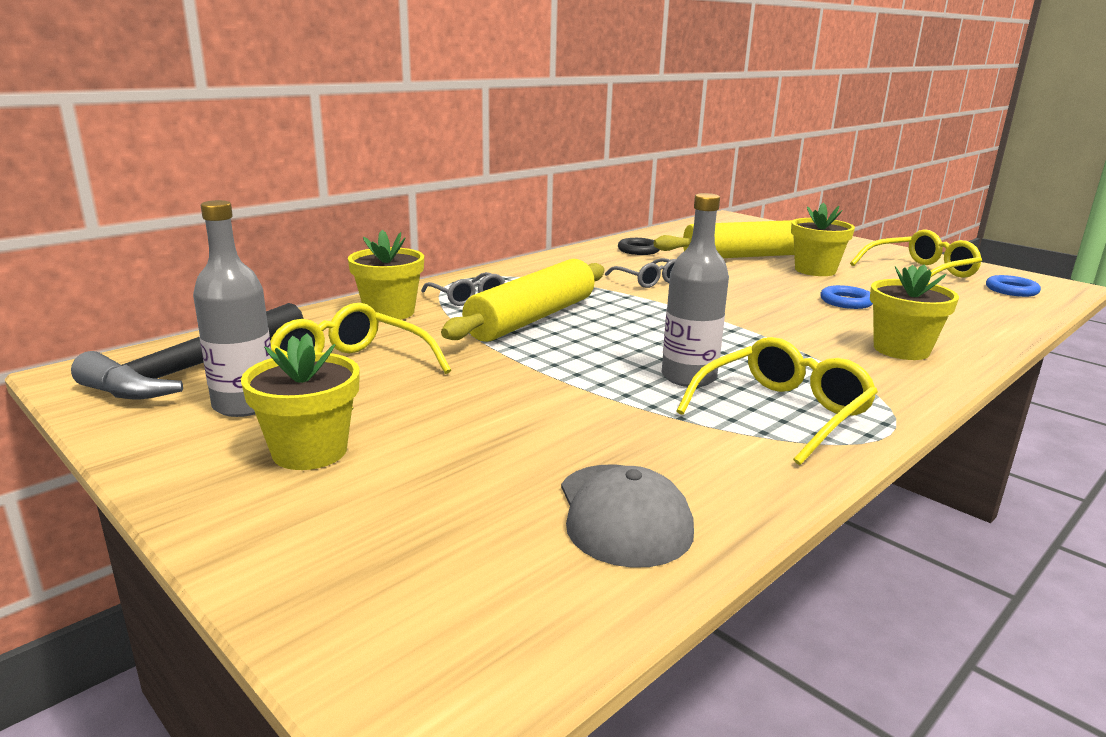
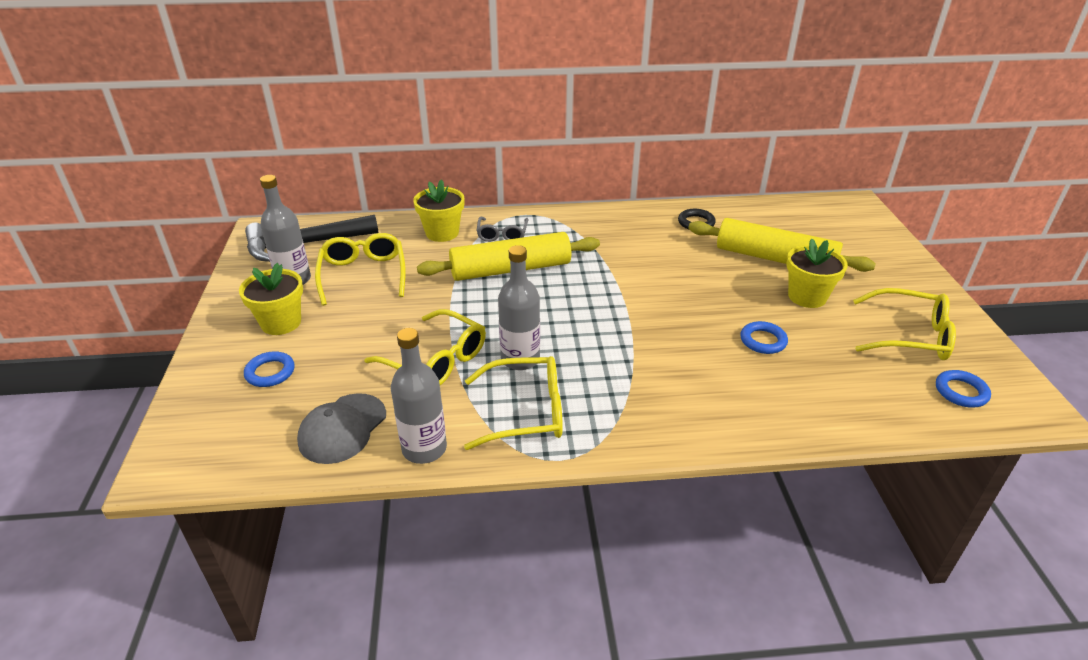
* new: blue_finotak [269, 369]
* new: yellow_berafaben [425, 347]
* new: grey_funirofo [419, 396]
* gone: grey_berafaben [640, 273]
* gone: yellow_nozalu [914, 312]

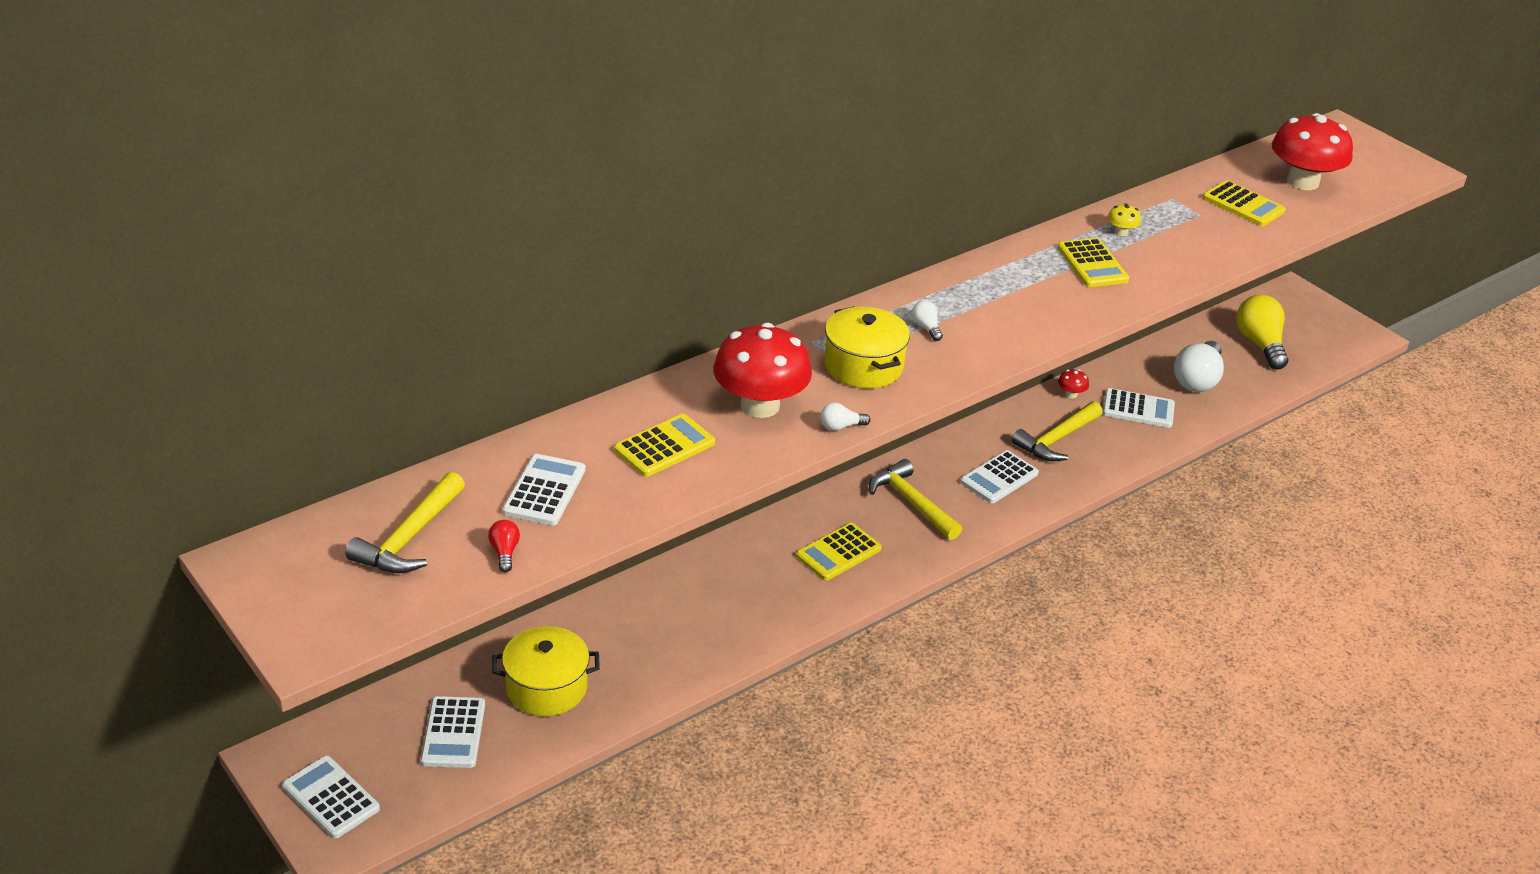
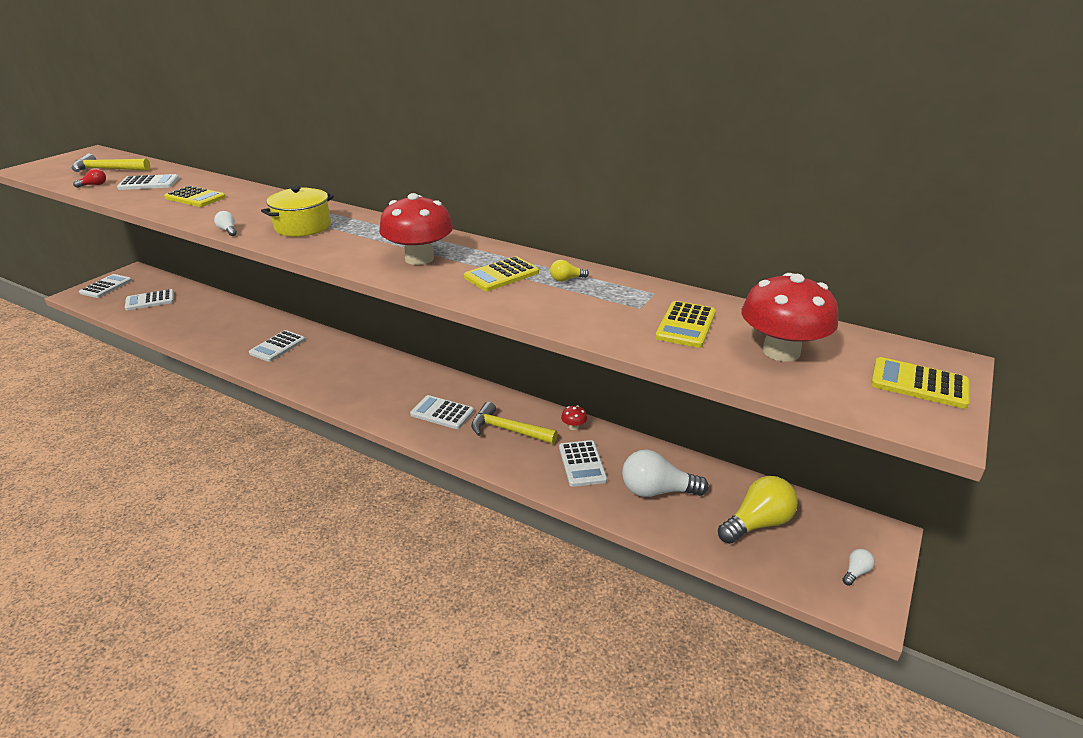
* new: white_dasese [277, 346]
* shifted: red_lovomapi [762, 370] to [416, 229]
* swapped: yellow_lovomapi [1124, 219] to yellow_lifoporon [569, 271]
* shifted: white_lifoporon [927, 320] to [858, 567]
* shifted: yellow_dasese [839, 552] to [920, 383]
* gone: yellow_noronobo [546, 671]
* gone: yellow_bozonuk [915, 499]

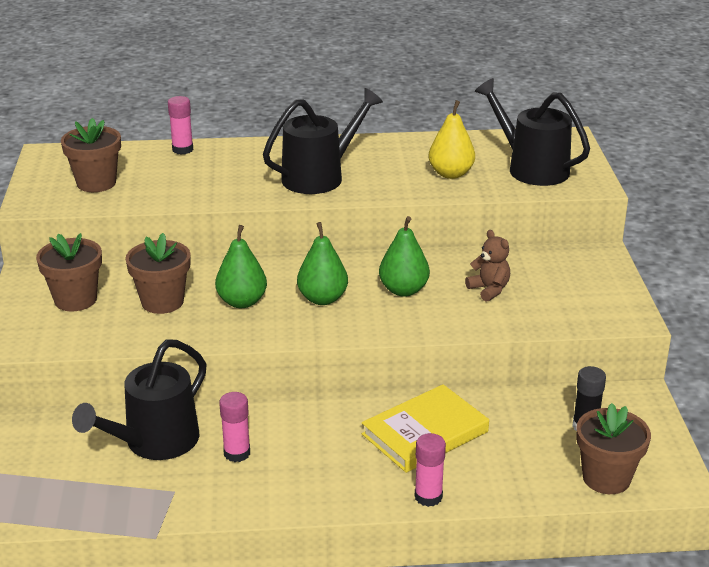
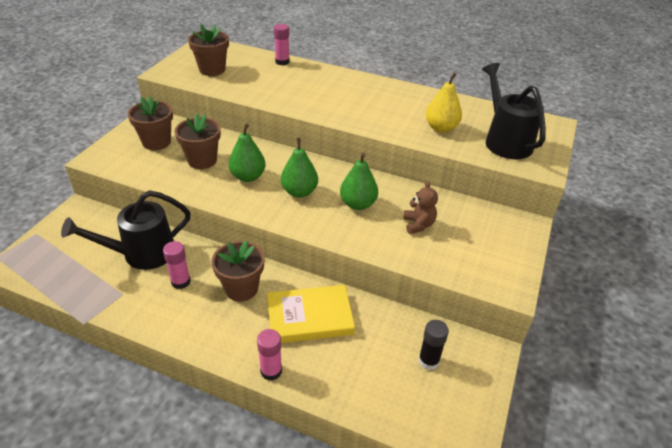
* shifted: brown_nozalu [613, 448] to [237, 271]
* gone: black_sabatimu [323, 141]

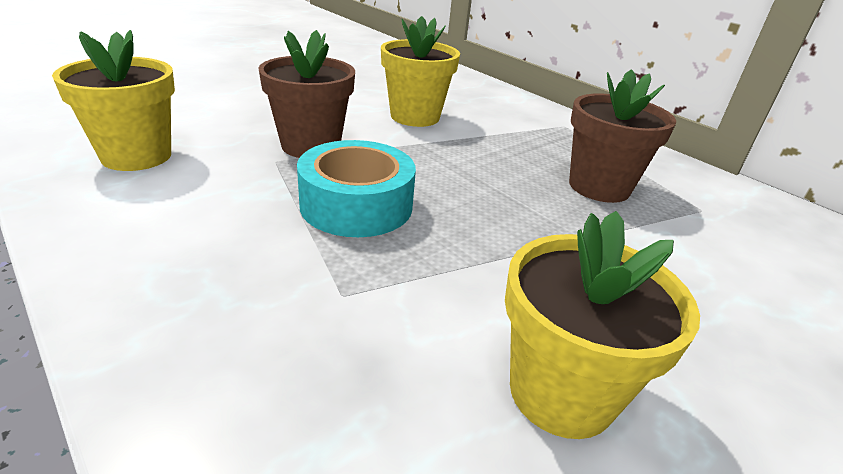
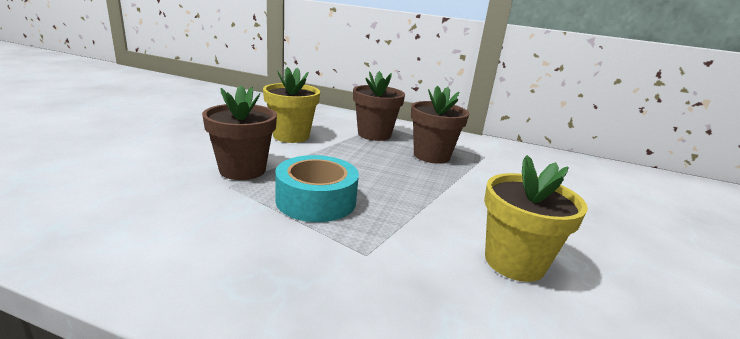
* new: brown_nozalu [379, 106]
* gone: yellow_nozalu [113, 100]

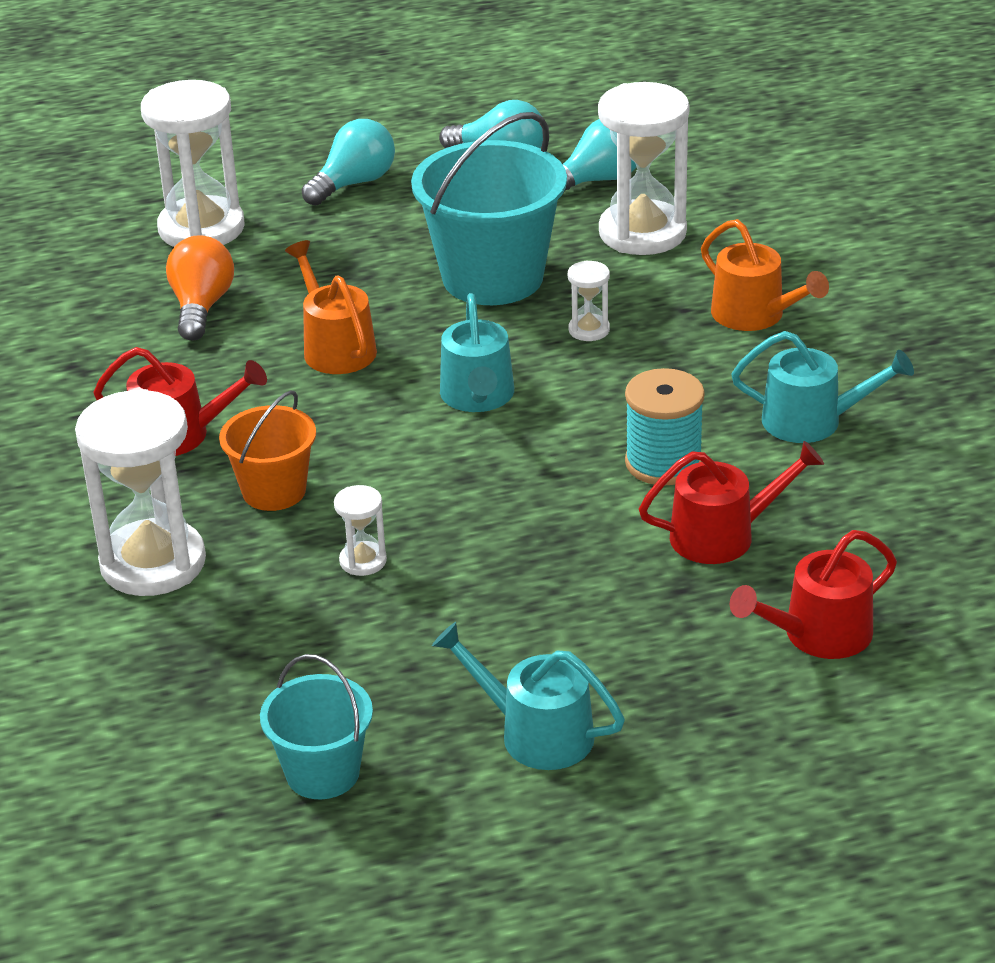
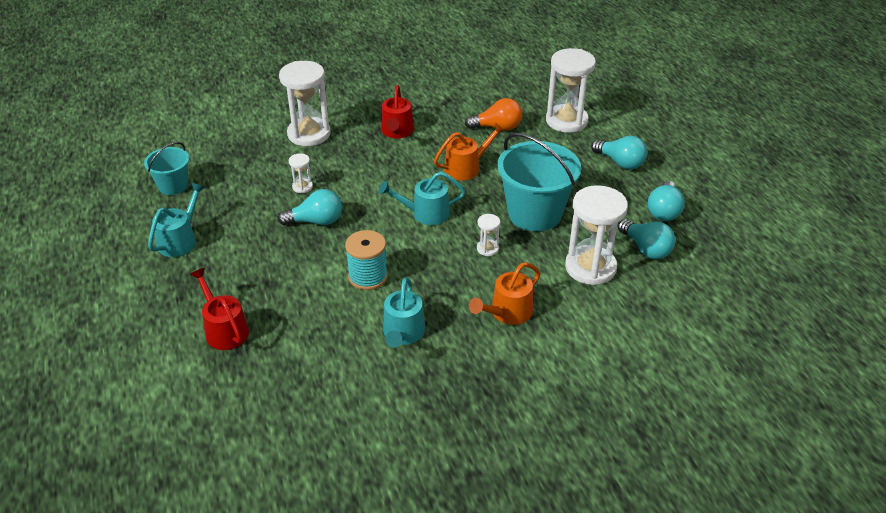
* new: turquoise_lifoporon [310, 207]
* gone: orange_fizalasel [267, 450]
* gone: red_sabatimu [731, 502]

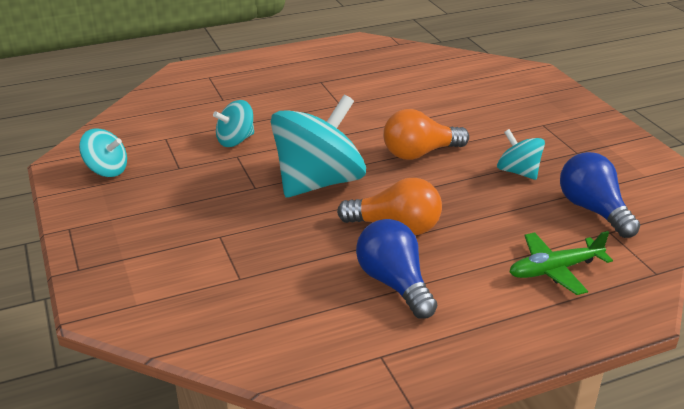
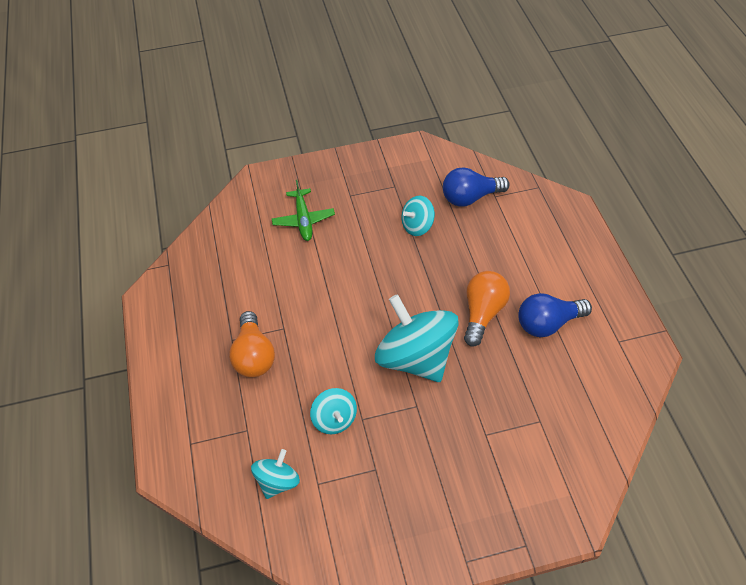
* shifted: orange_lifoporon [426, 134] to [252, 344]
* shifted: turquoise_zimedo [103, 153] to [275, 474]
* shifted: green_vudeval [561, 263] to [303, 210]

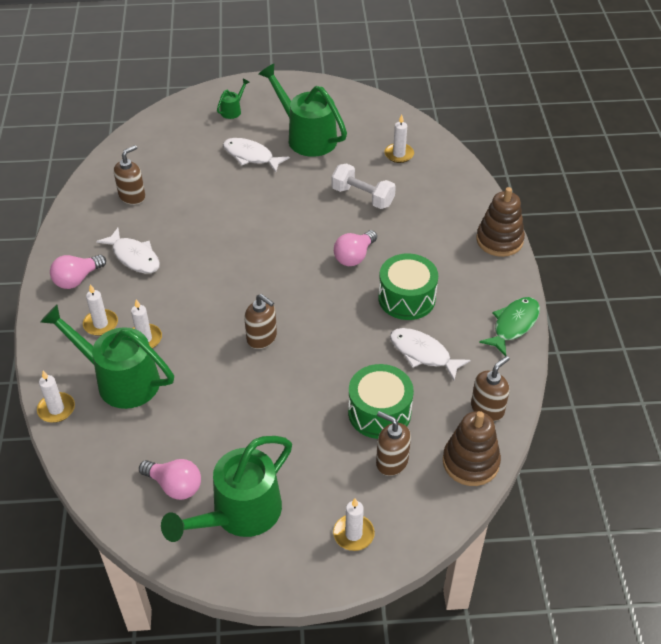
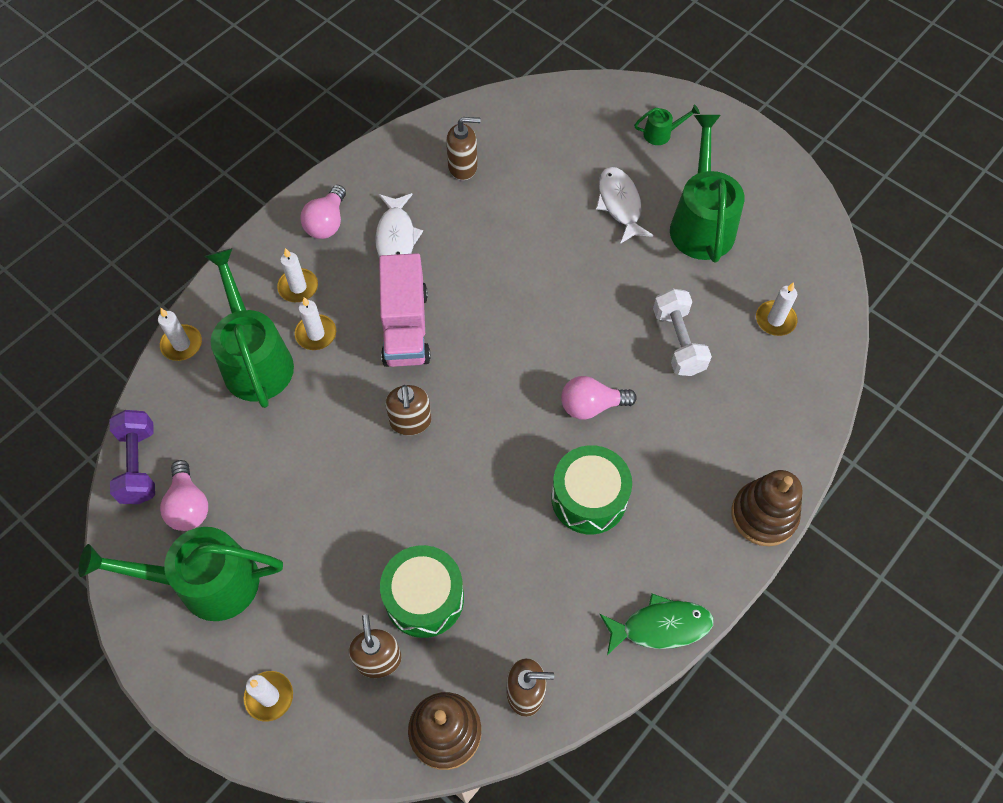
* new: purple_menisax [132, 457]
* rotated: pink_lifoporon [78, 272] = [323, 212] 75 degrees counterclockwise
* new: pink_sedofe [405, 310]
* gone: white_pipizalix [430, 354]

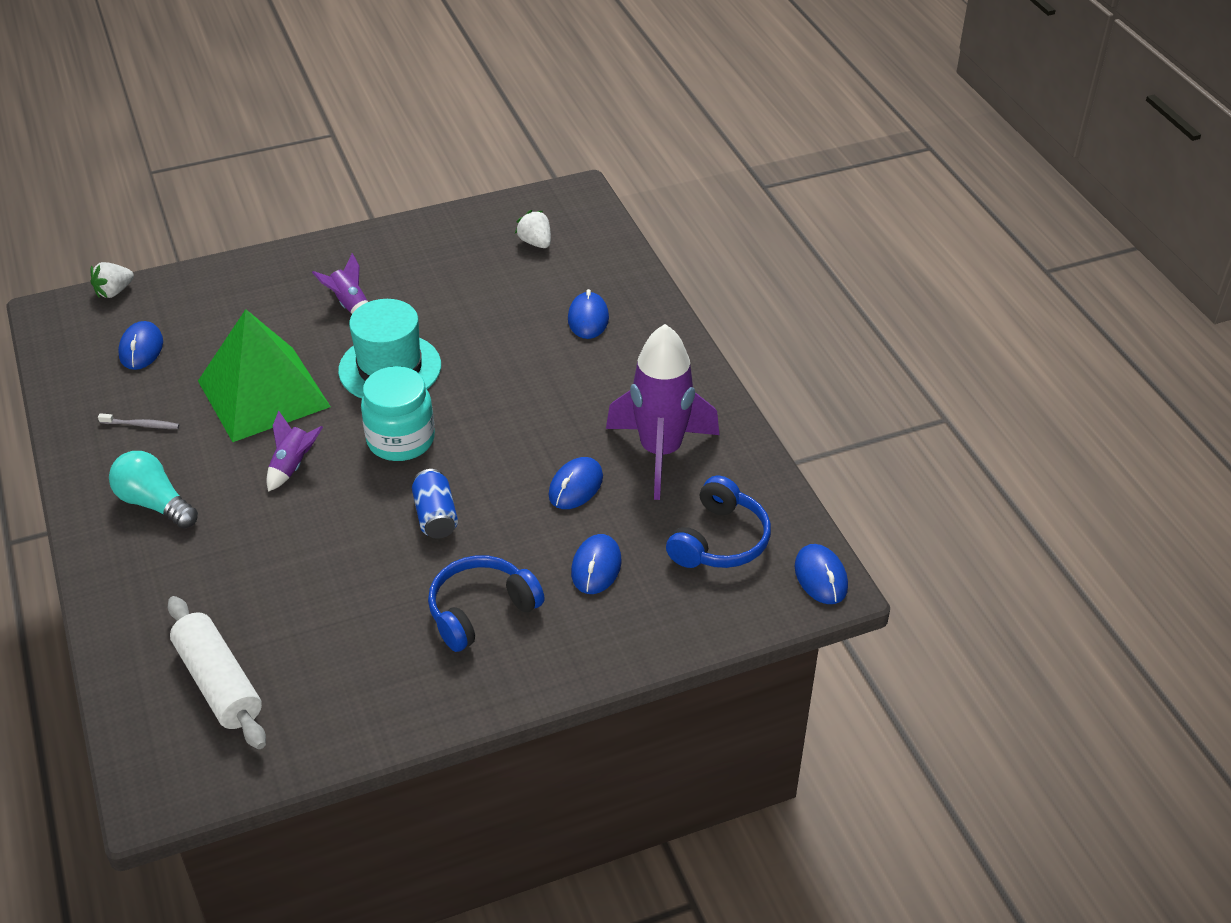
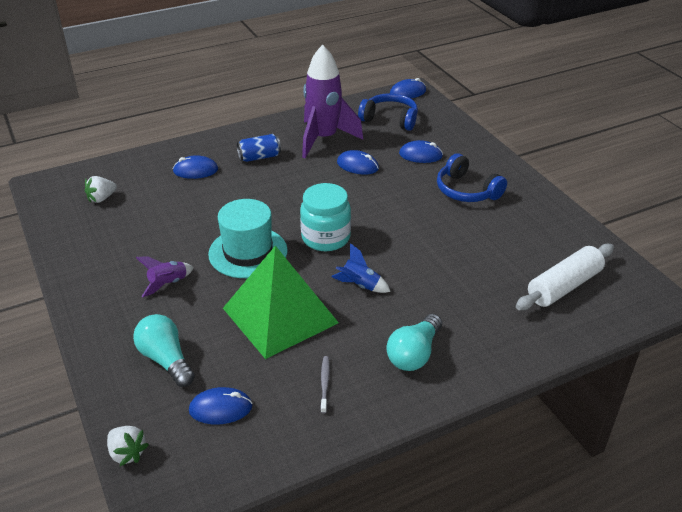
* new: turquoise_lifoporon [164, 350]
* shifted: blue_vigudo [435, 504] to [259, 148]
* repainted: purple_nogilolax [294, 451] to blue_nogilolax [361, 268]

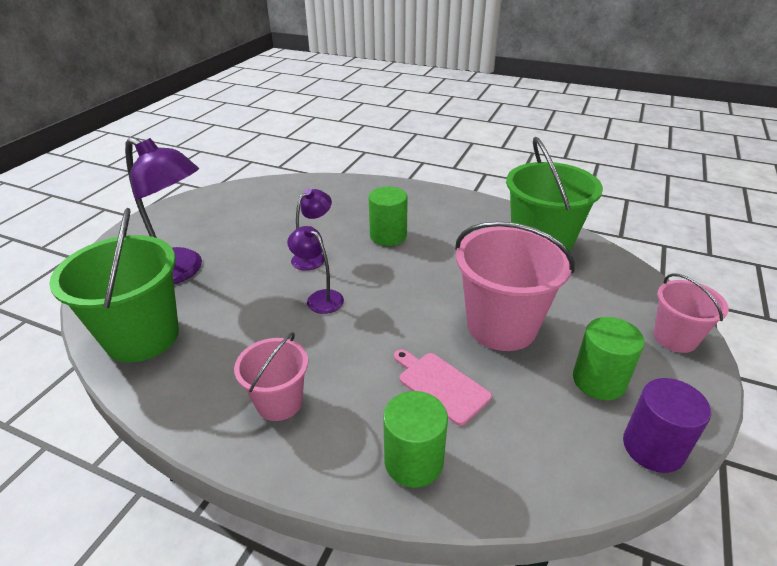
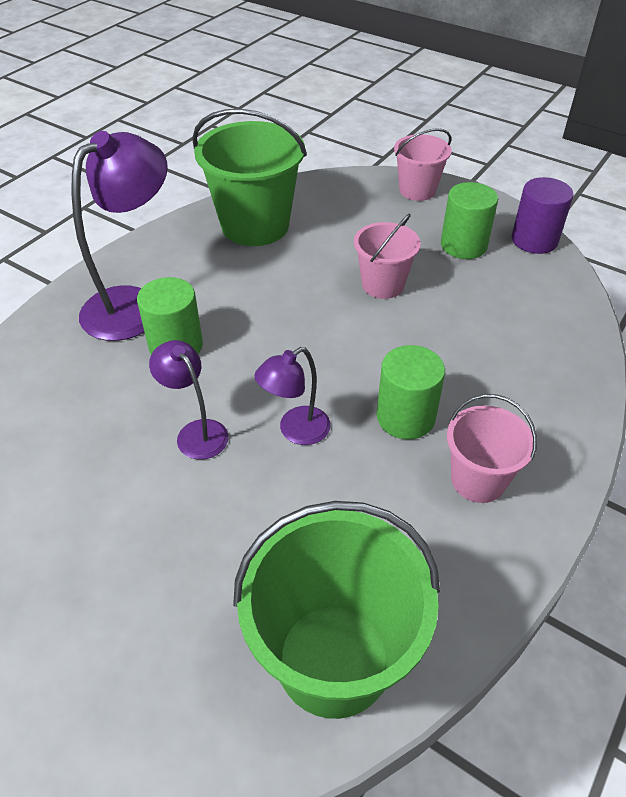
* shifted: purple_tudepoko [163, 210] to [119, 236]
* scaled: pink_fizalasel [515, 286] = [387, 256] x0.57
* shifted: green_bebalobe [415, 439] to [411, 392]
* gone: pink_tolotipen [443, 387]

